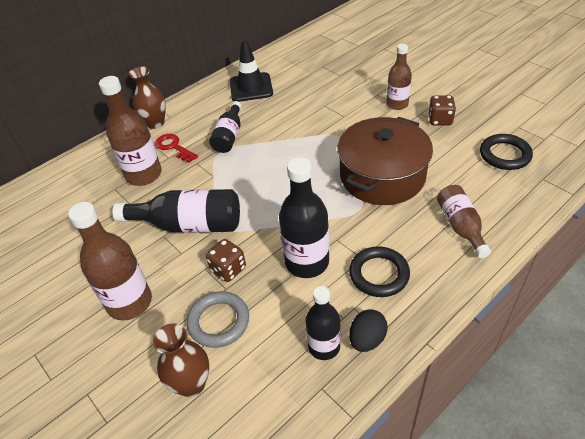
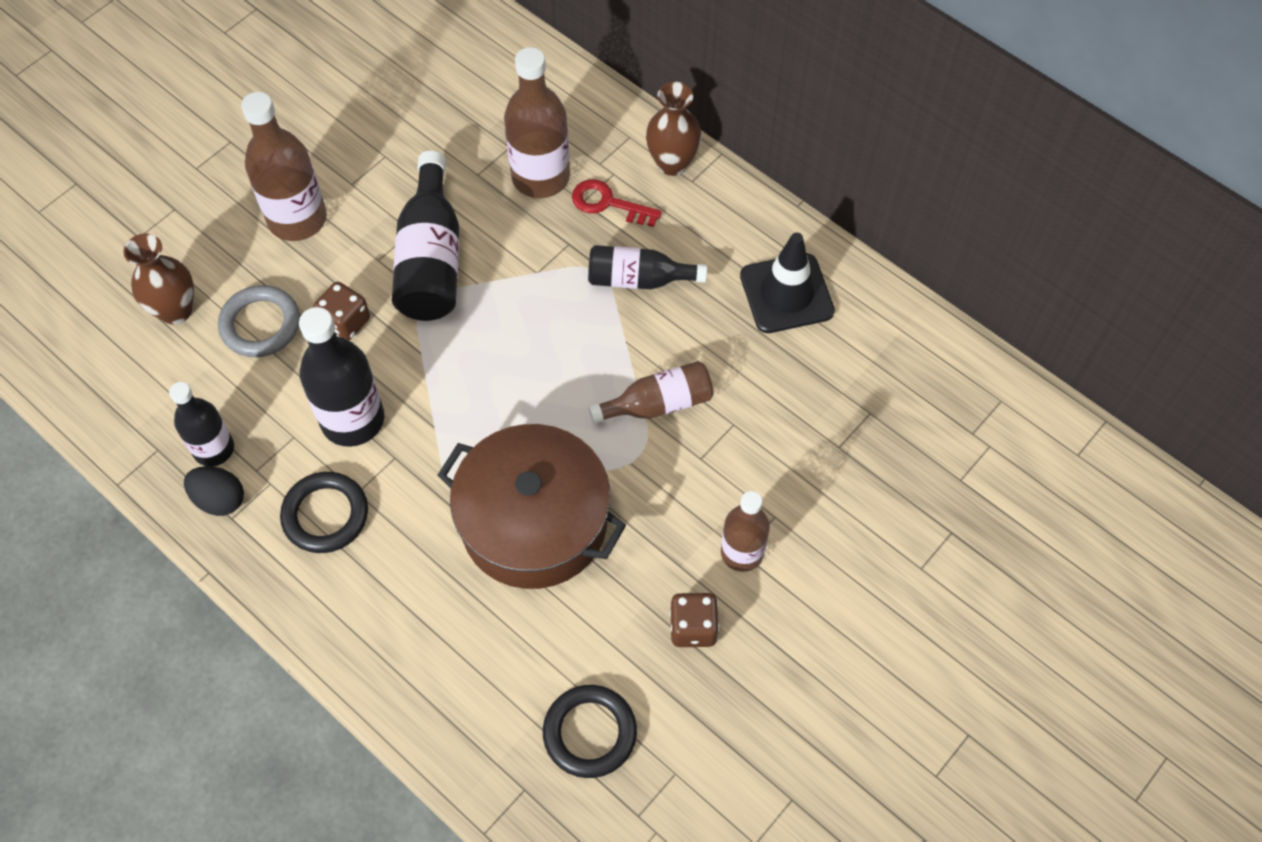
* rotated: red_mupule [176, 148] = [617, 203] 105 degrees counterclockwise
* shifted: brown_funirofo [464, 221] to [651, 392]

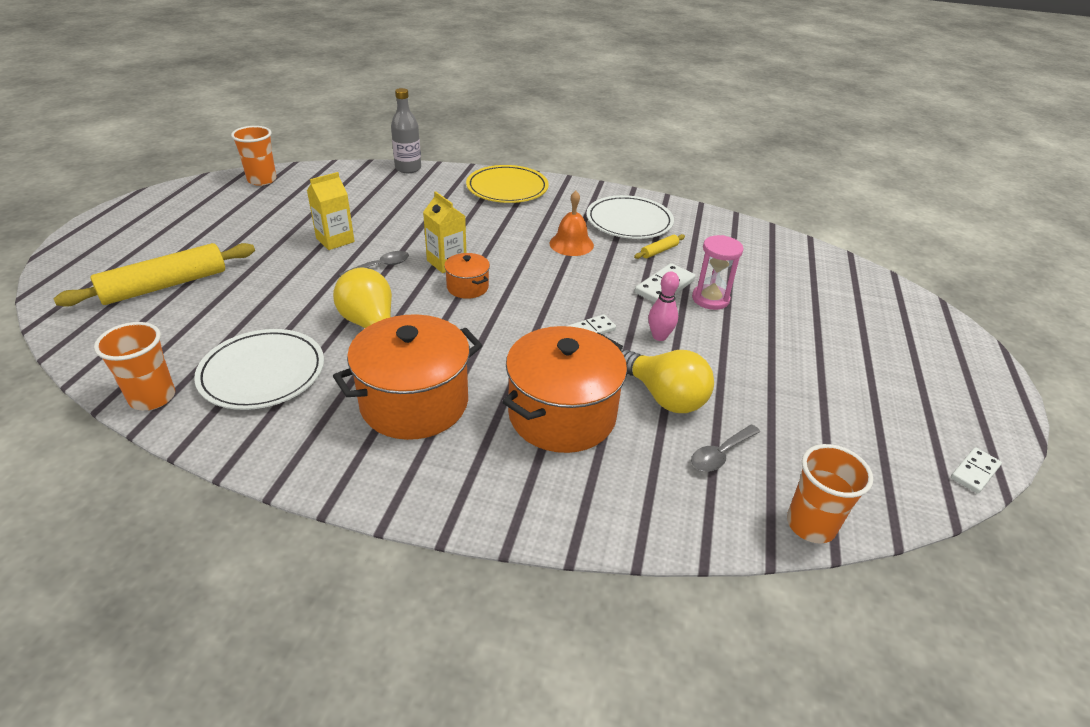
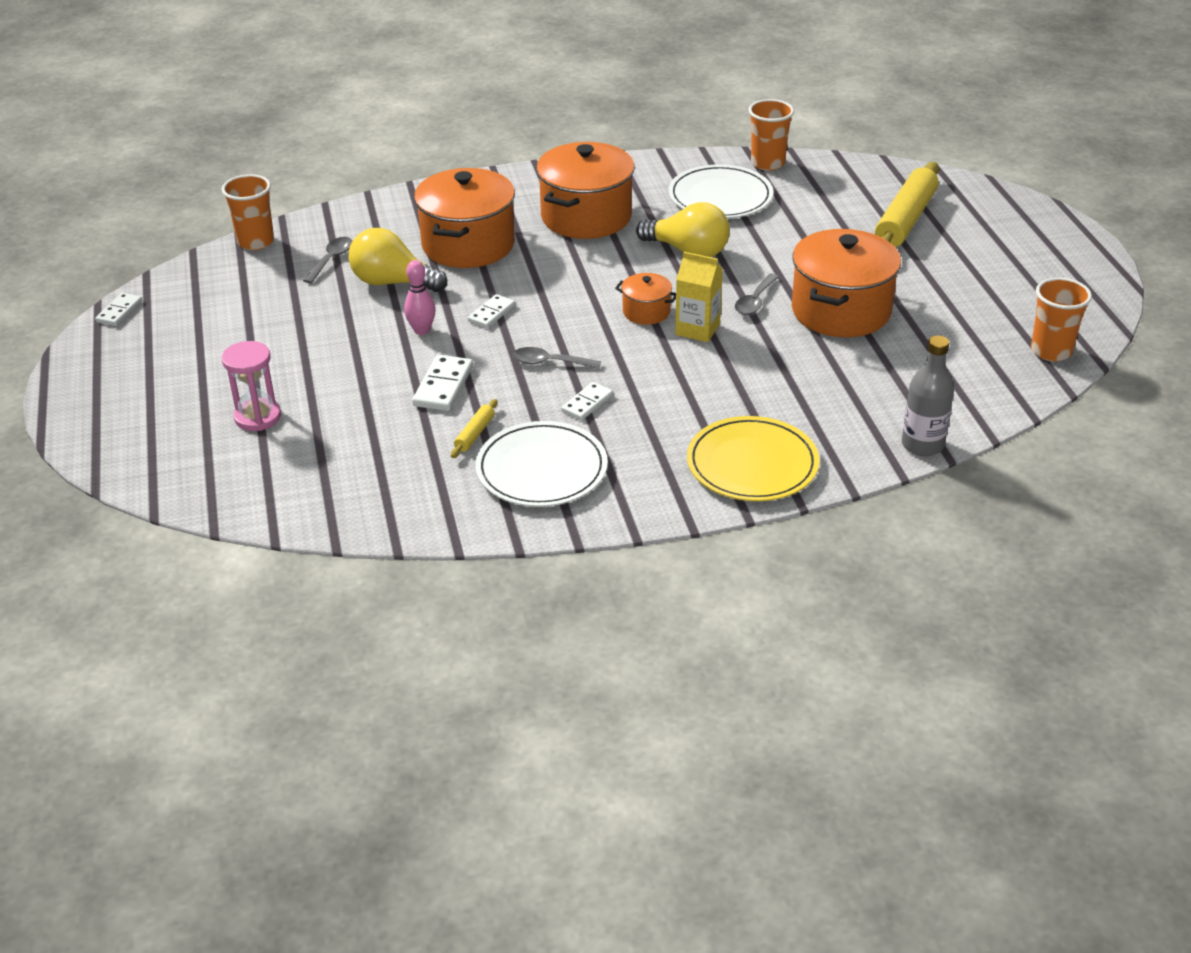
* shifted: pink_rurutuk [718, 272] to [251, 386]
* new: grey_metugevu [557, 358]
* swapped: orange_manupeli [572, 223] to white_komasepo [587, 401]
* swapped: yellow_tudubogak [331, 211] to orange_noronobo [846, 283]

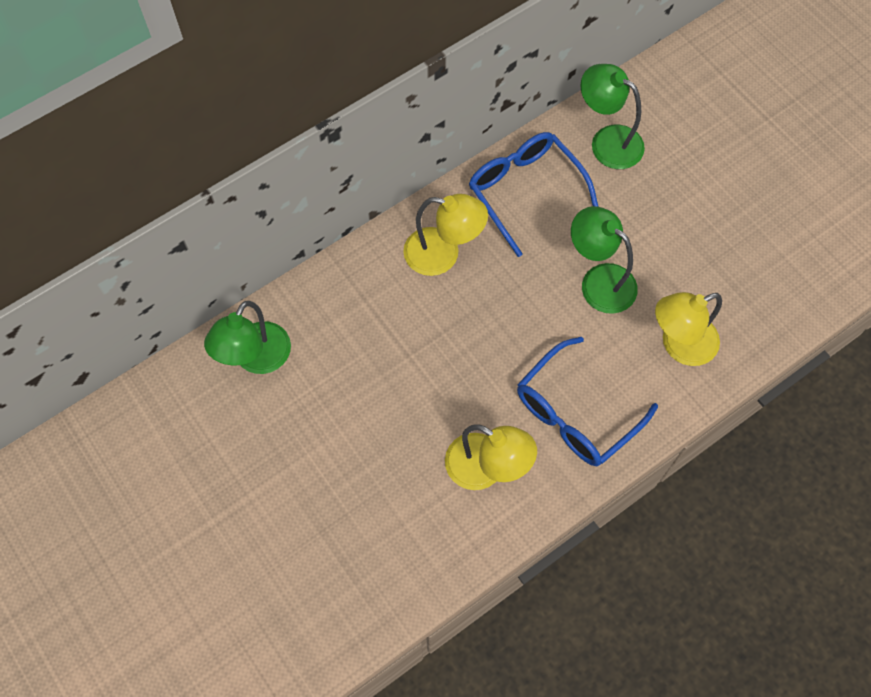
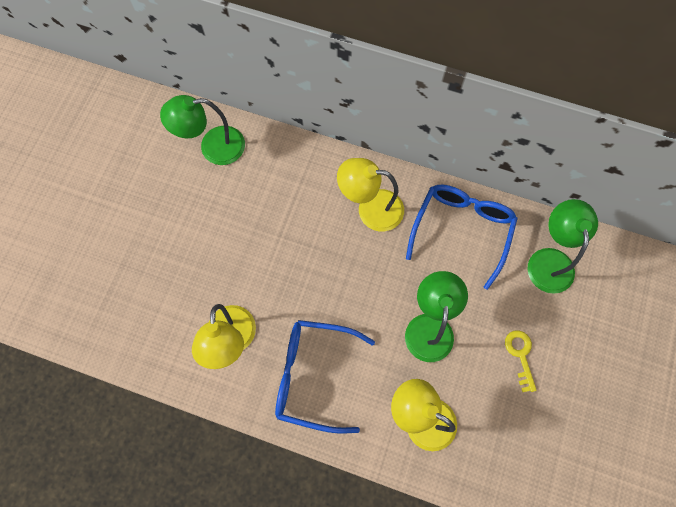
* rotated: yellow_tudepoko [445, 235] = [370, 195] 120 degrees clockwise
* new: yellow_mupule [521, 361]

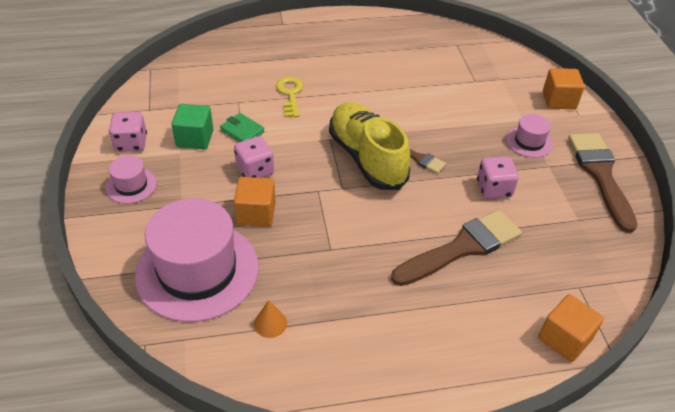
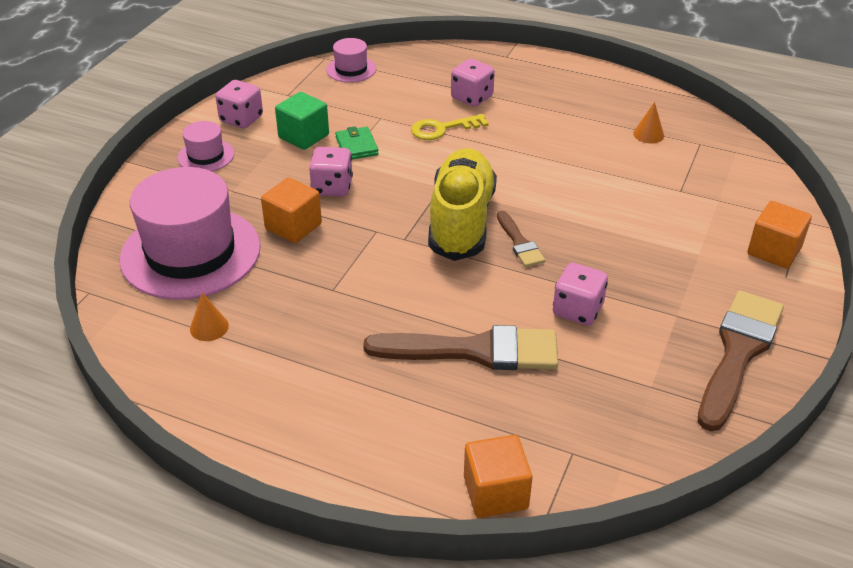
* shifted: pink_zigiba [530, 136] to [351, 60]
* rotated: yellow_mupule [289, 97] = [449, 127] 135 degrees counterclockwise
* new: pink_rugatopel [473, 83]
* new: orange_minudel [648, 123]

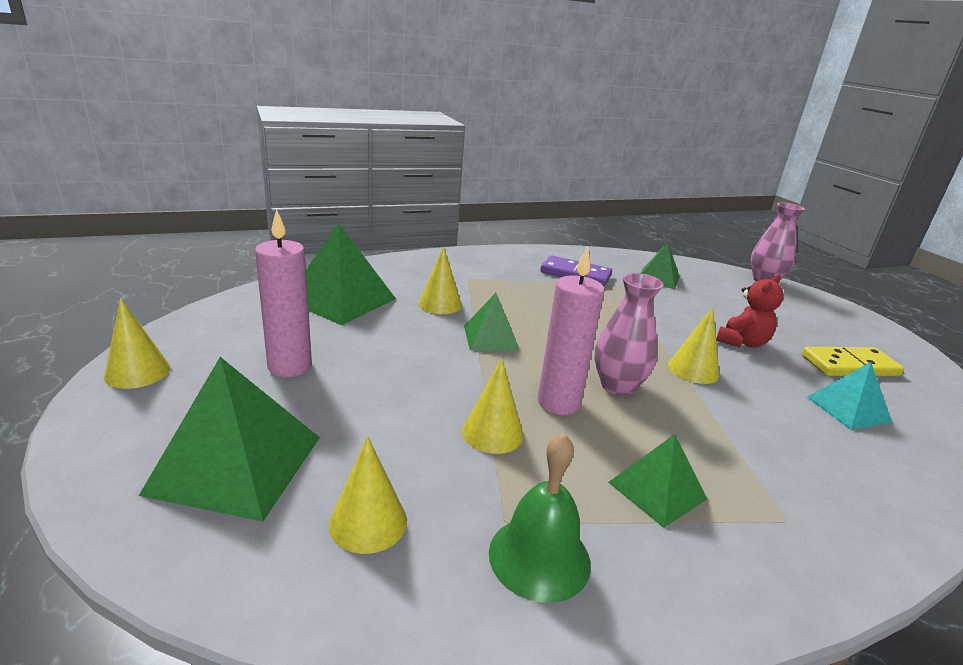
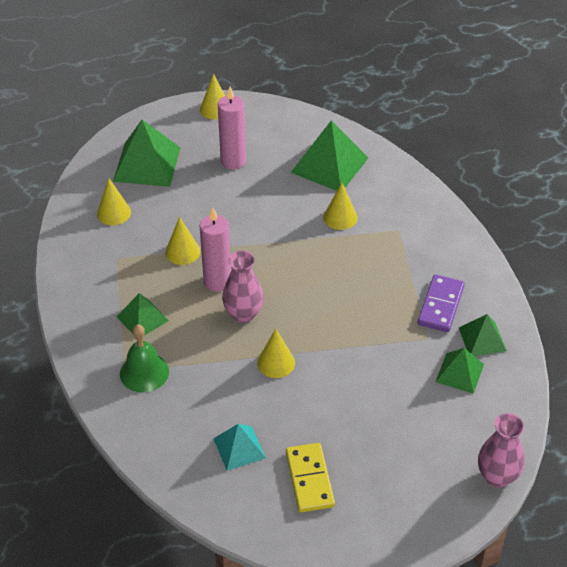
* shifted: green_manupeli [540, 518] to [144, 358]
* shifted: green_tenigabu [492, 322] to [483, 335]
* gone: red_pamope [750, 310]

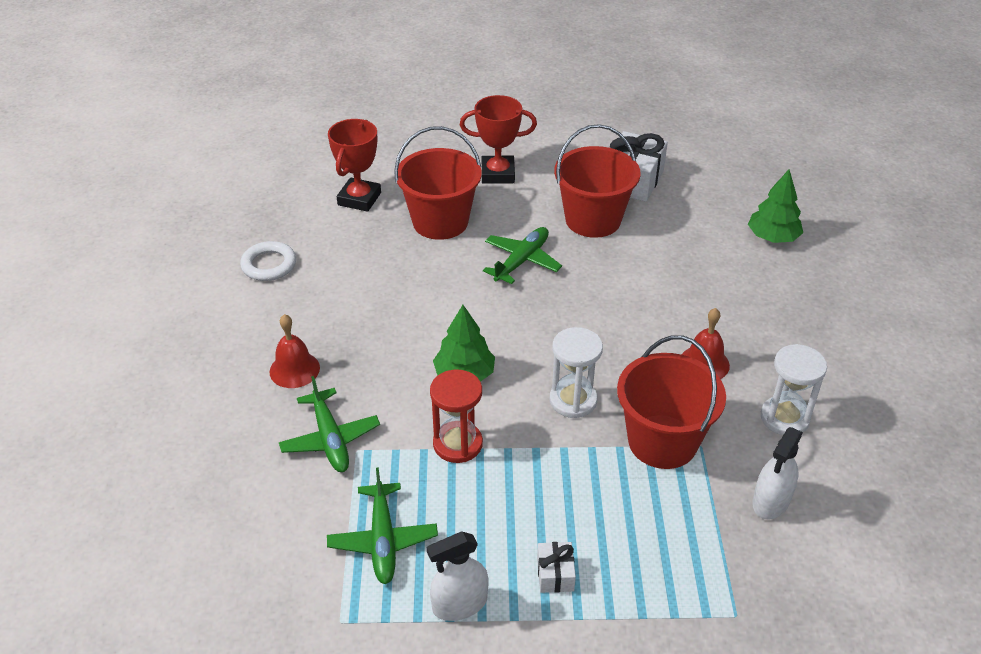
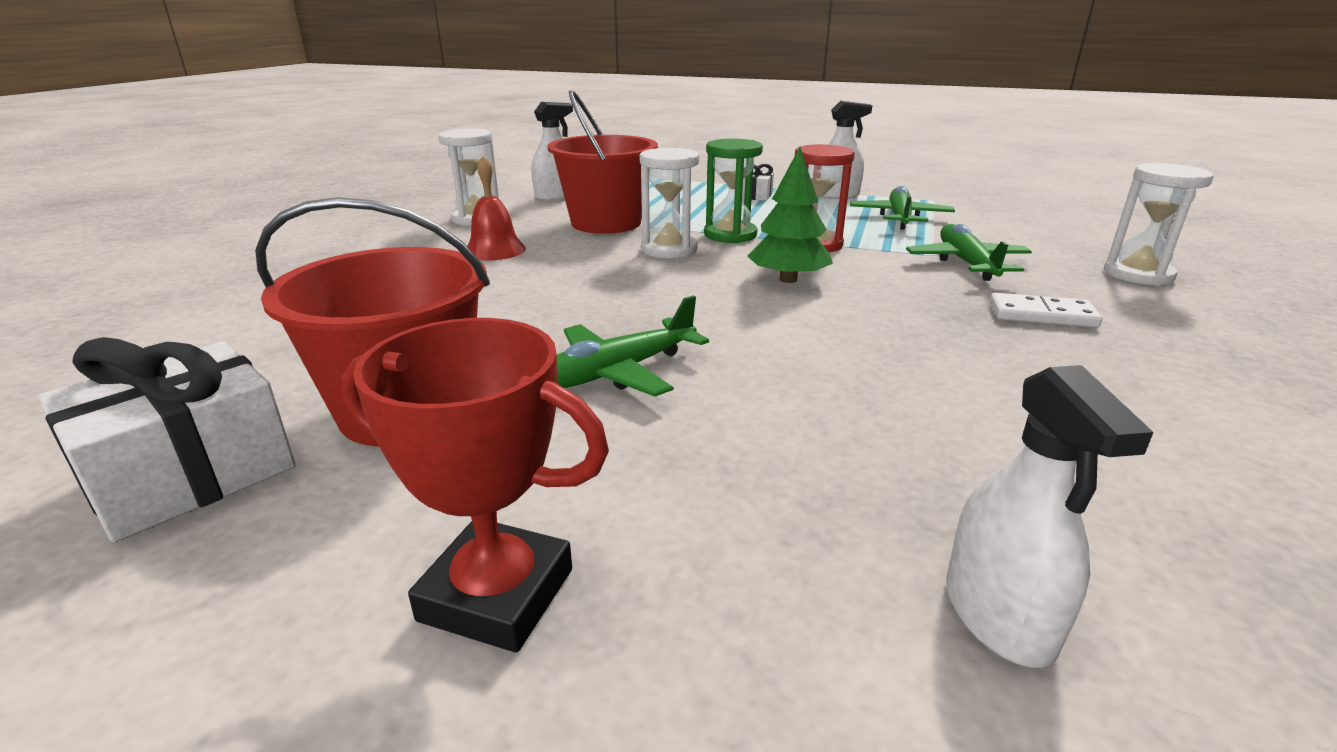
* new: green_rurutuk [733, 191]
* swapped: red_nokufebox [354, 165] to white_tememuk [1050, 516]
* swapped: red_manupeli [294, 351] to white_komasepo [1046, 310]
* new: white_rurutuk [1159, 224]
* gone: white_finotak [268, 261]
* gone: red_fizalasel [437, 183]
* gone: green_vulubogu [775, 206]

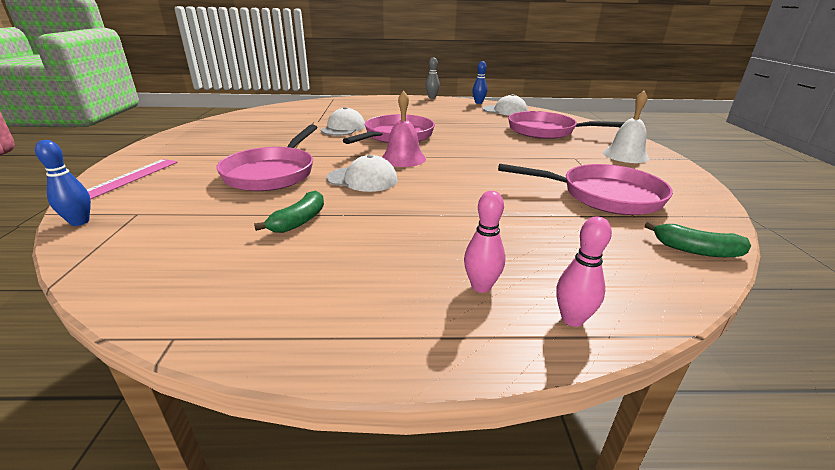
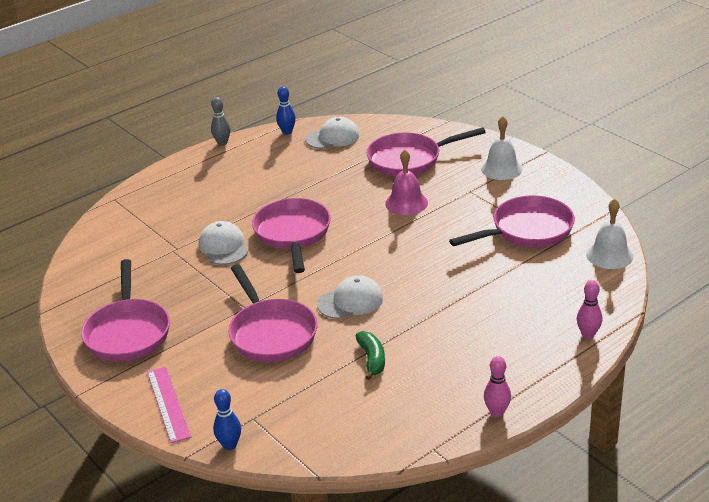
* new: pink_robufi [125, 310]
* shifted: pink_manupeli [404, 129] to [406, 182]
* shifted: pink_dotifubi [484, 242] to [497, 386]
* swapped: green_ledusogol [698, 239] to white_manupeli [610, 234]

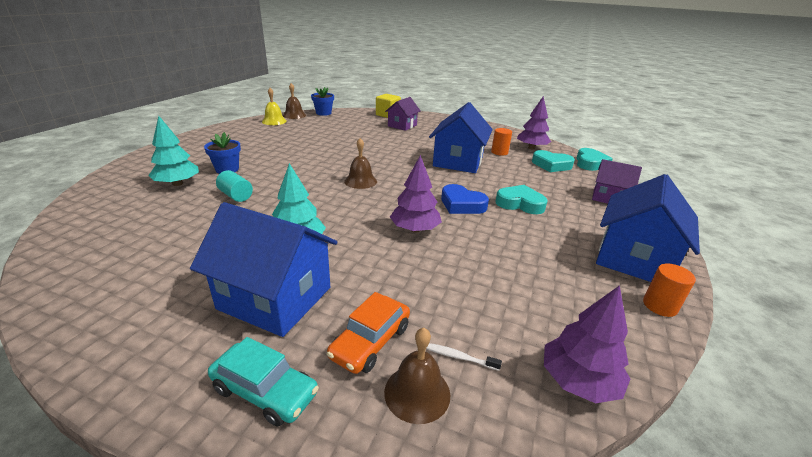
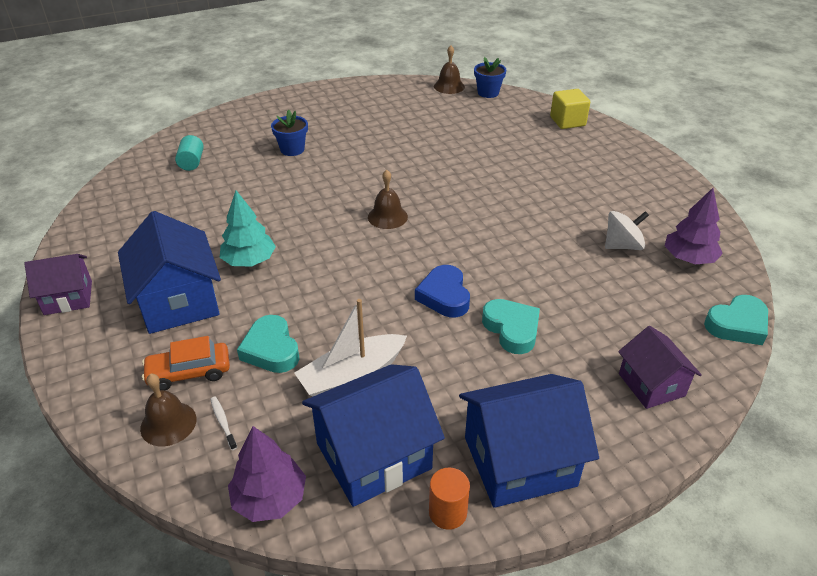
* shifted: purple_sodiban [403, 114] to [58, 284]
* shifted: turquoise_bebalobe [234, 186] to [189, 153]
* shifted: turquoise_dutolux [553, 161] to [268, 344]
* new: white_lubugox [350, 348]
* shifted: blue_sodiban [461, 137] to [373, 435]
* swapped: orange_bebalobe [501, 142] to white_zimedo [627, 230]
* gone: turquoise_vulubogu [173, 151]
* gone: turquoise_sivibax [263, 382]
* gone: yellow_manupeli [274, 106]
* gone: purple_vulubogu [416, 194]

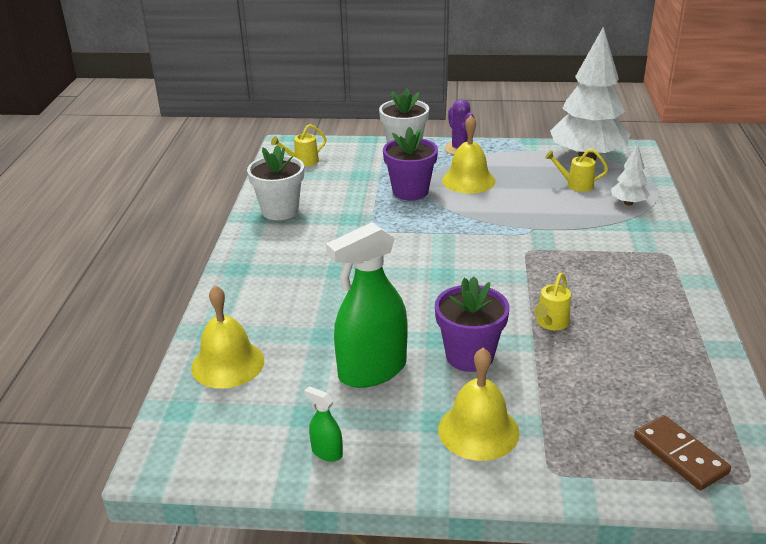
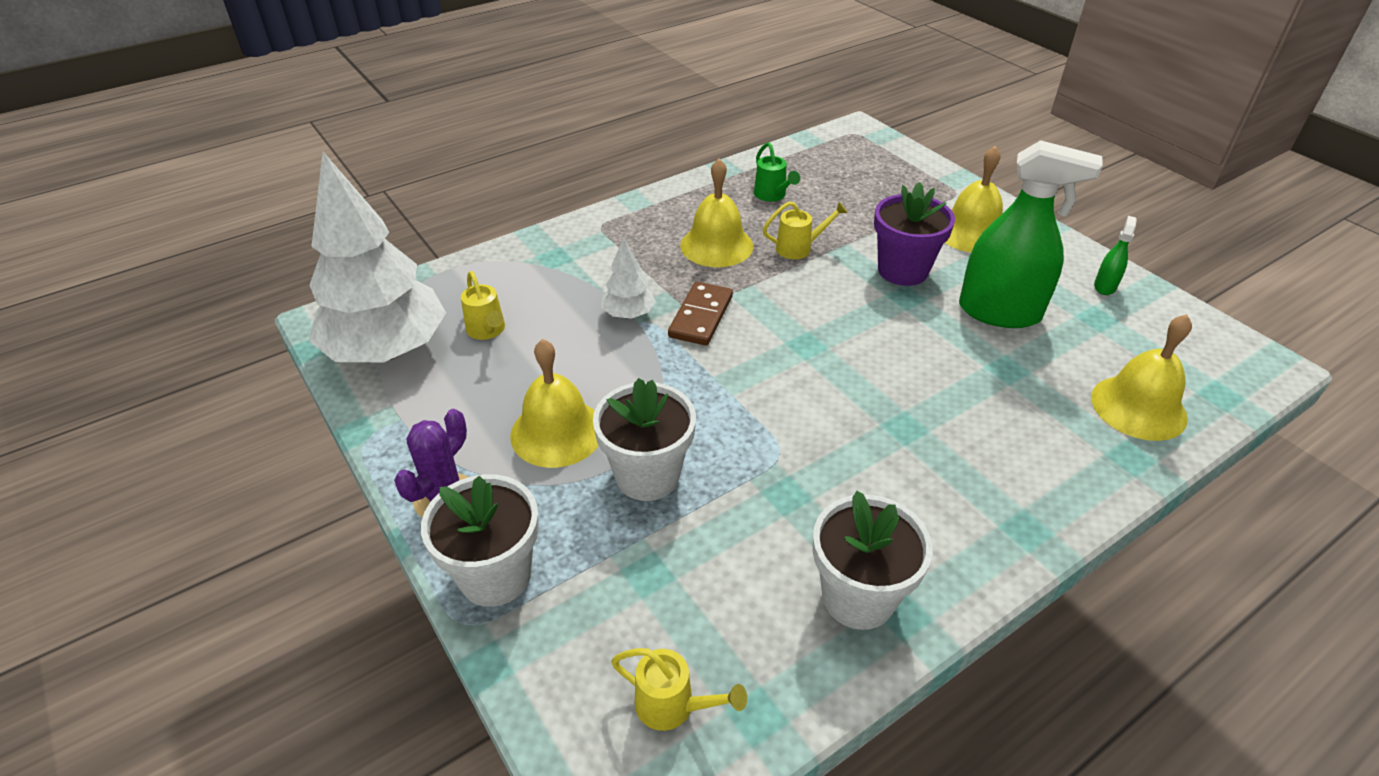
* repainted: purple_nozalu [410, 163] to white_nozalu [644, 439]
* shifted: white_vulubogu [630, 175] to [628, 278]
* shifted: brown_komasepo [682, 452] to [700, 314]
* new: yellow_manupeli [716, 212]
* new: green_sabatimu [777, 172]
* rotated: green_tememuk [323, 424] = [1115, 255] 150 degrees counterclockwise

